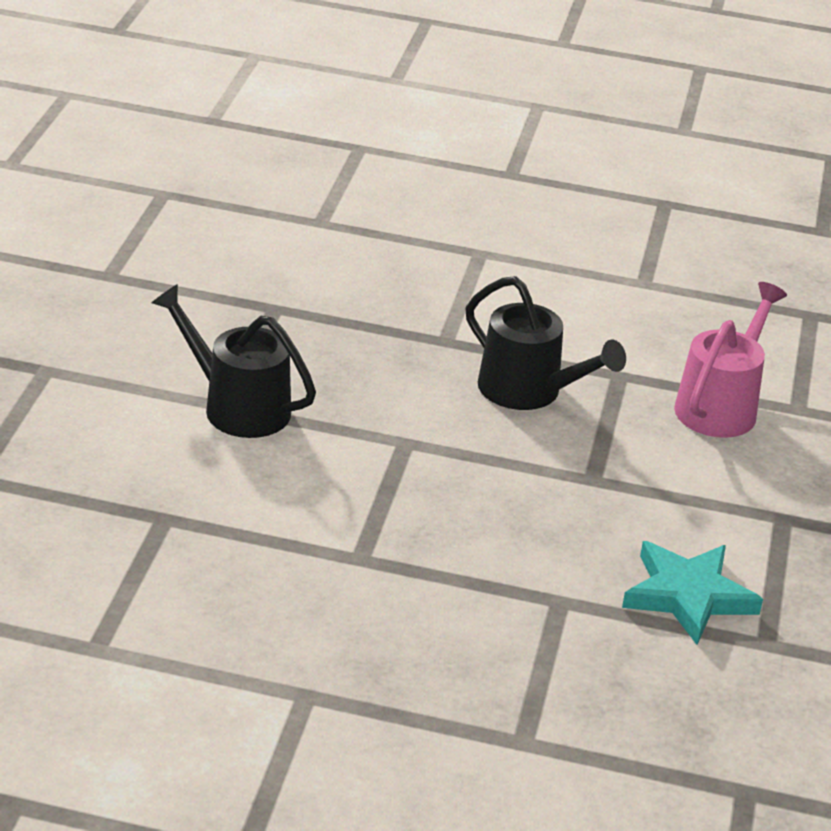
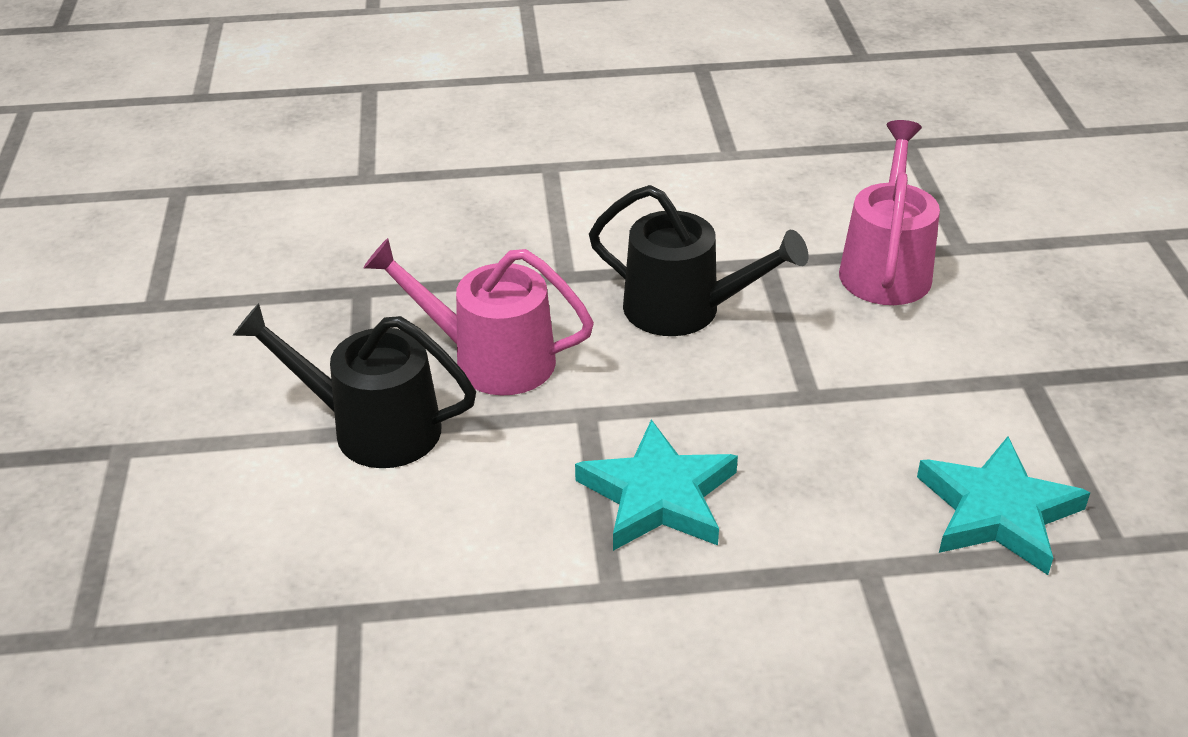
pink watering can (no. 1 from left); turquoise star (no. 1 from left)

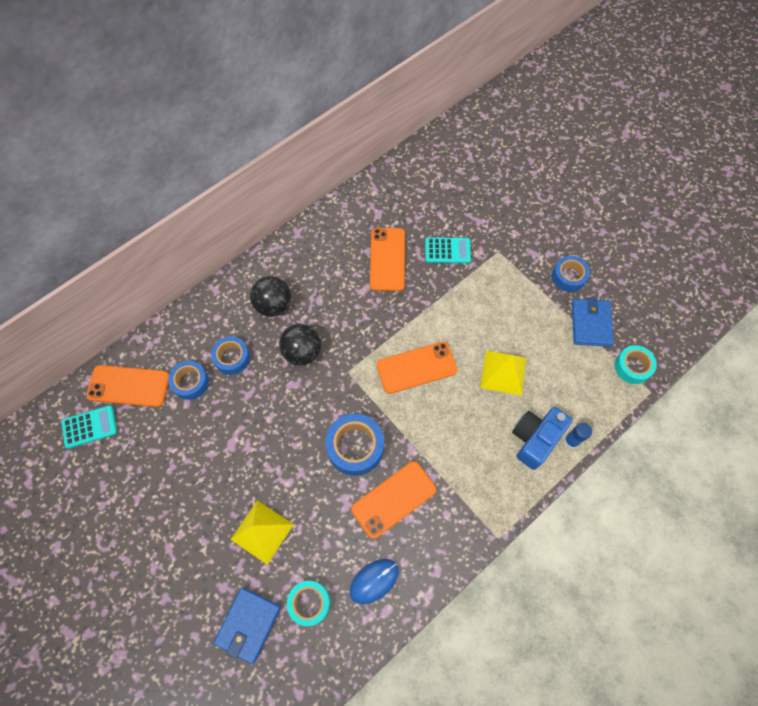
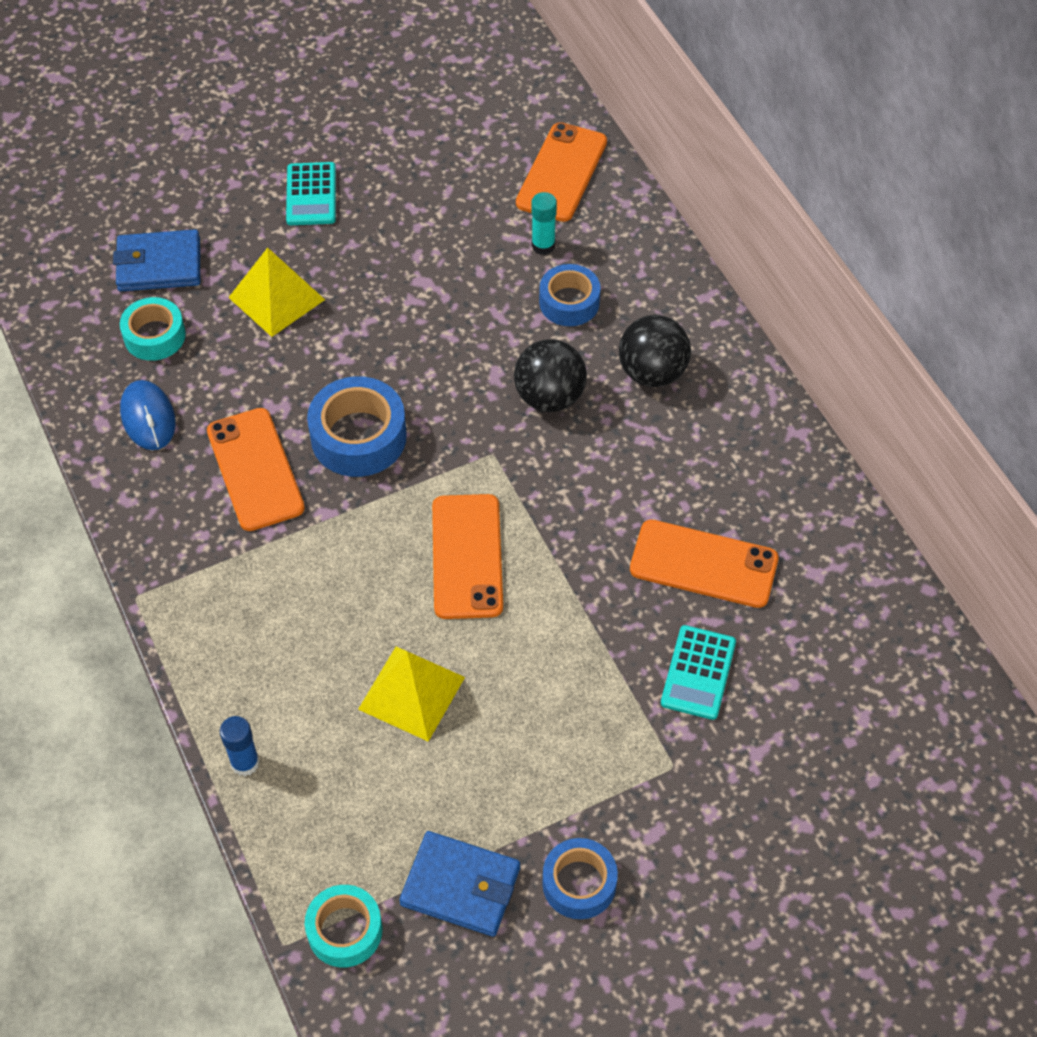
blue wallet (no. 1 from left); turquoise calculator (no. 1 from left); turquoise glue stick; blue camera

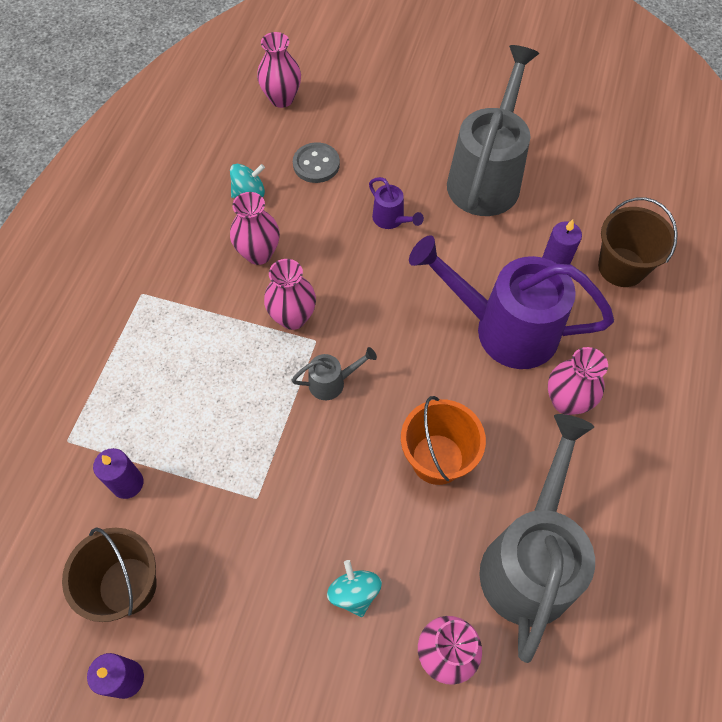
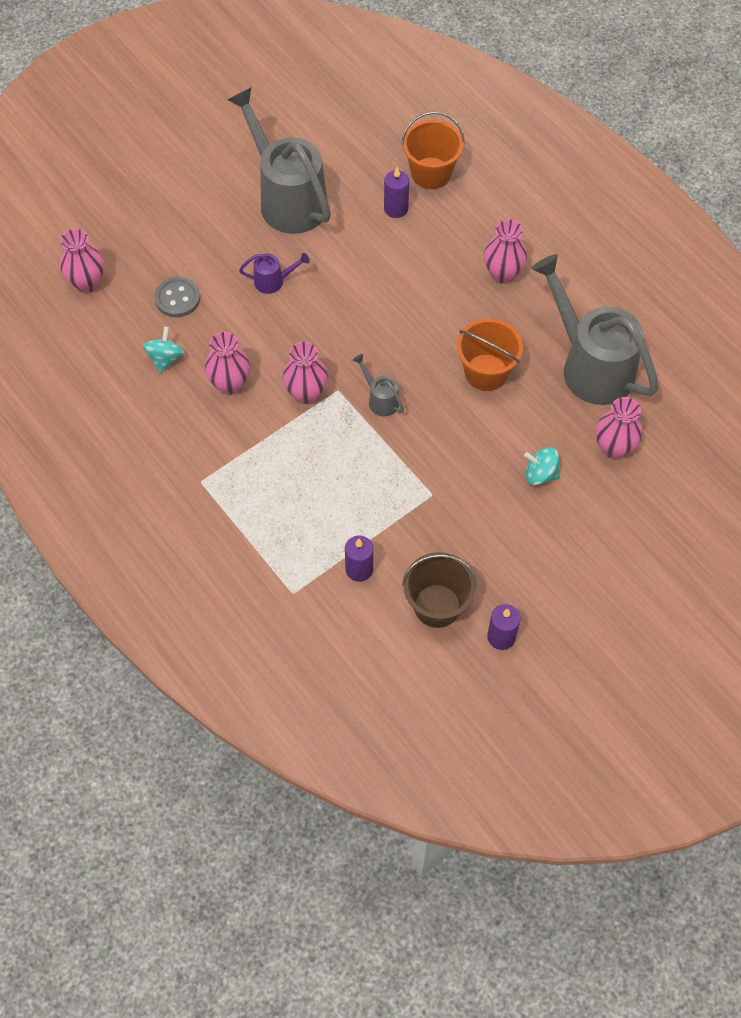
grey watering can (no. 2 from left); orange bucket (no. 1 from left); purple watering can (no. 2 from left in the first image)

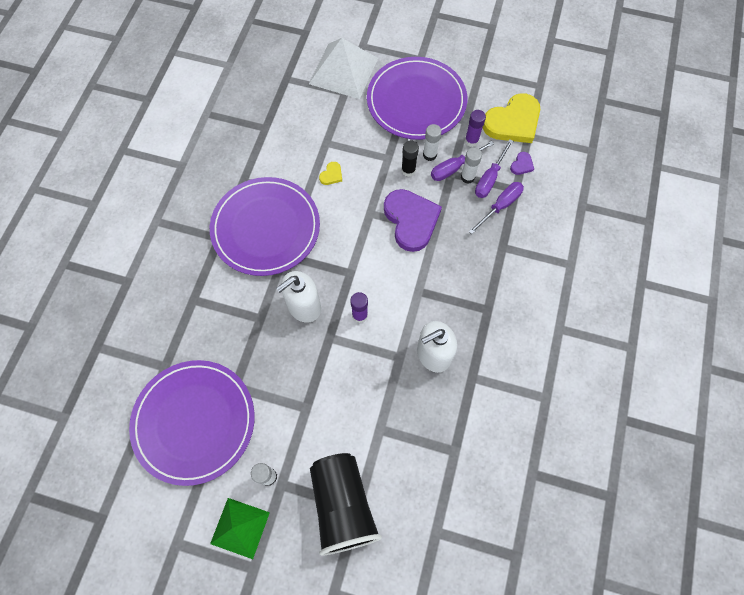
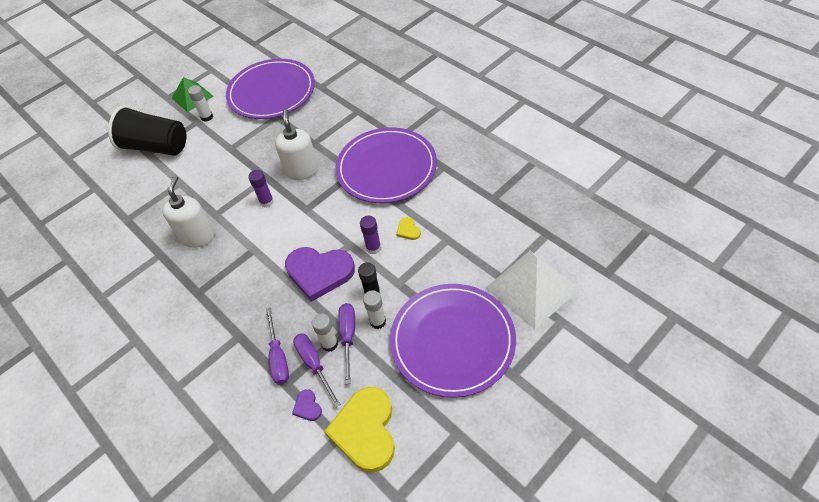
purple glue stick (no. 2 from left)

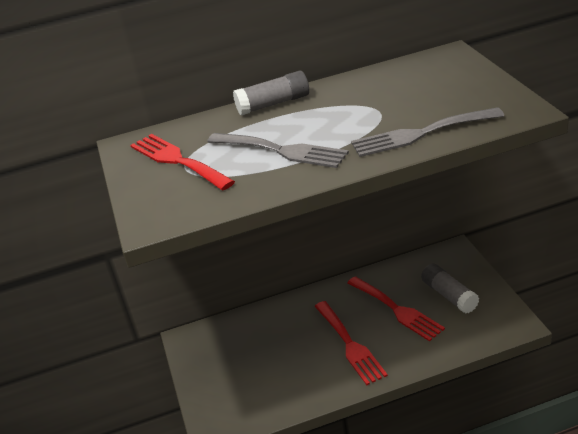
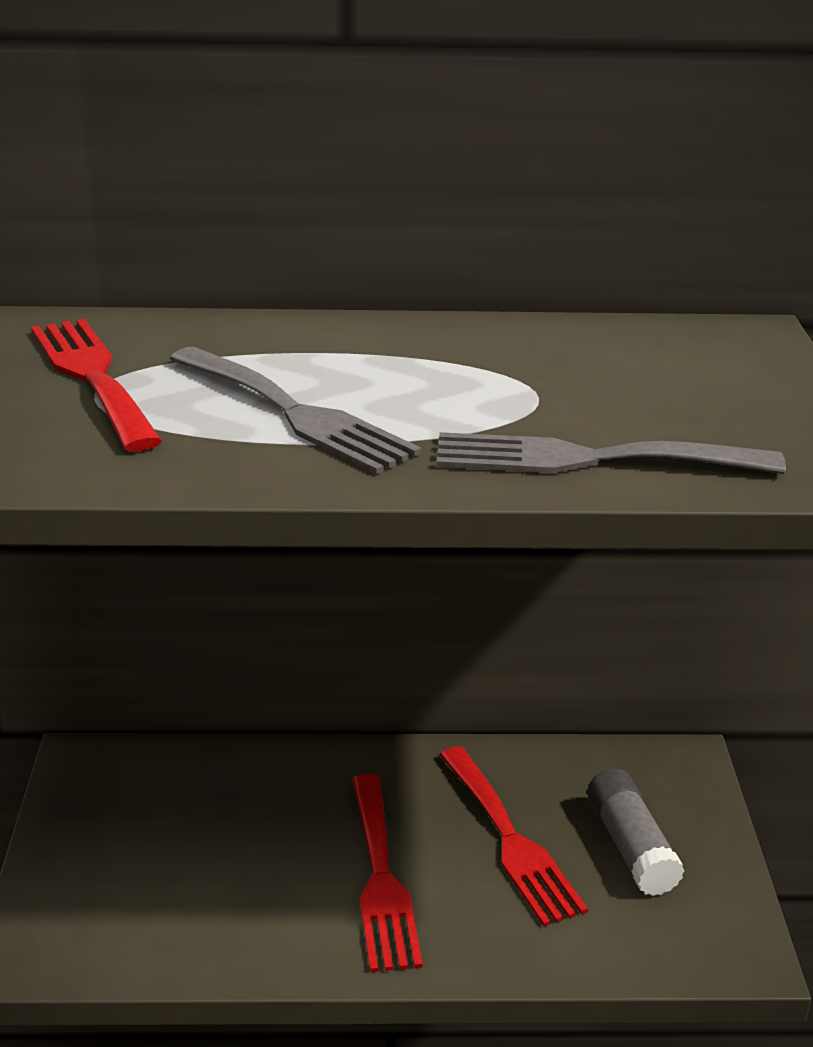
grey glue stick (no. 1 from left in the first image)

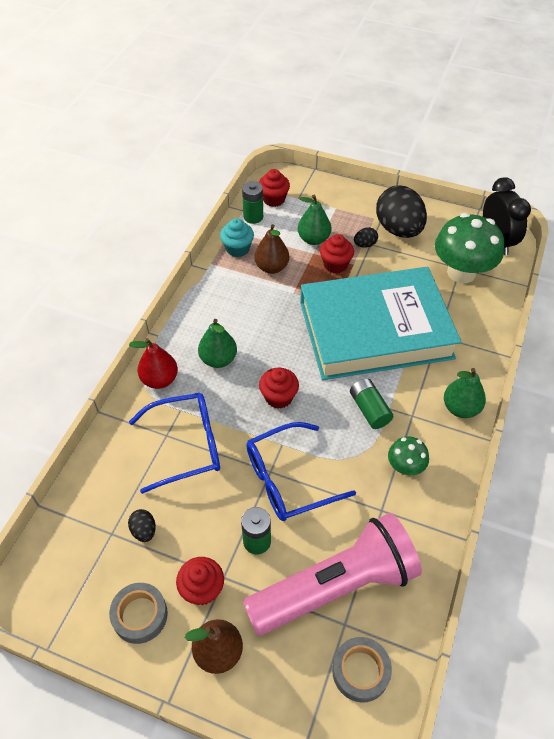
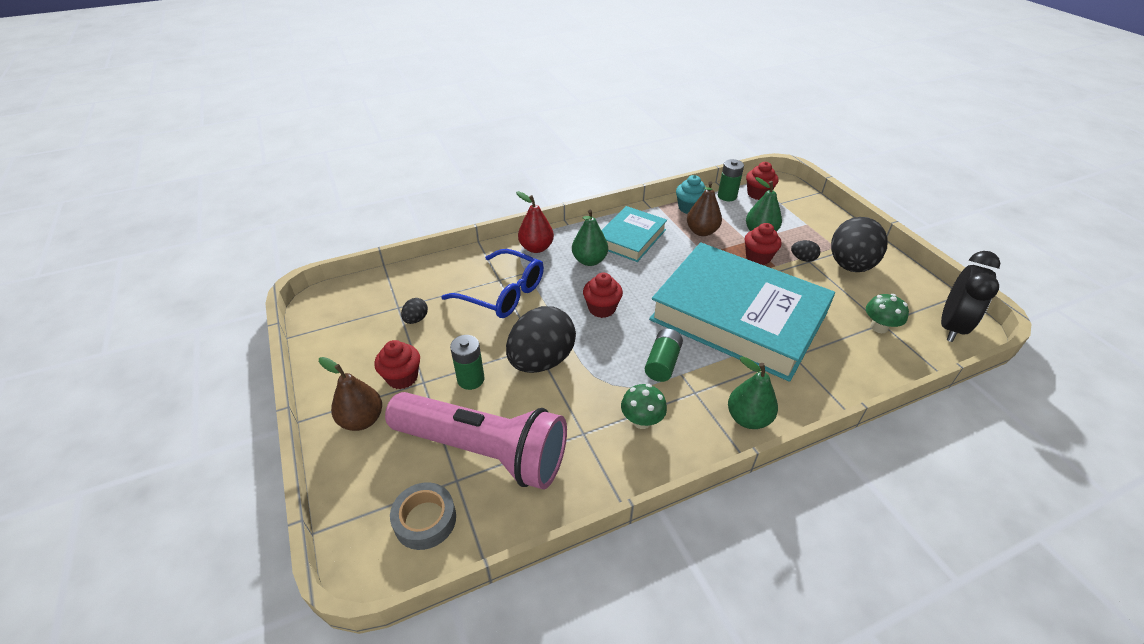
black egg (no. 2 from left); turquoise book (no. 1 from left); green mushroom (no. 2 from left); grey tape (no. 1 from left in the first image)

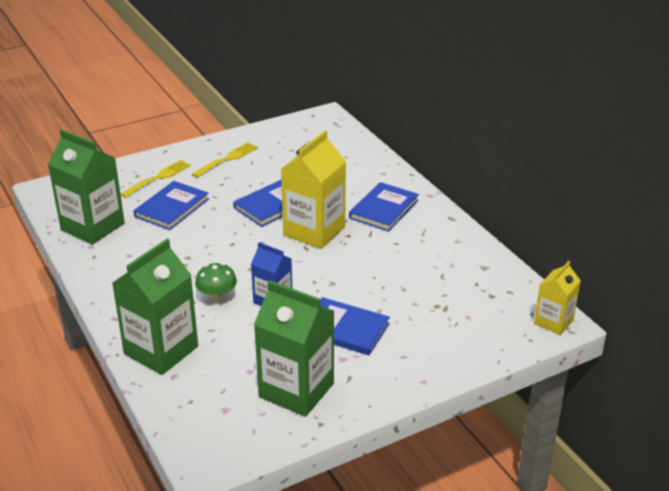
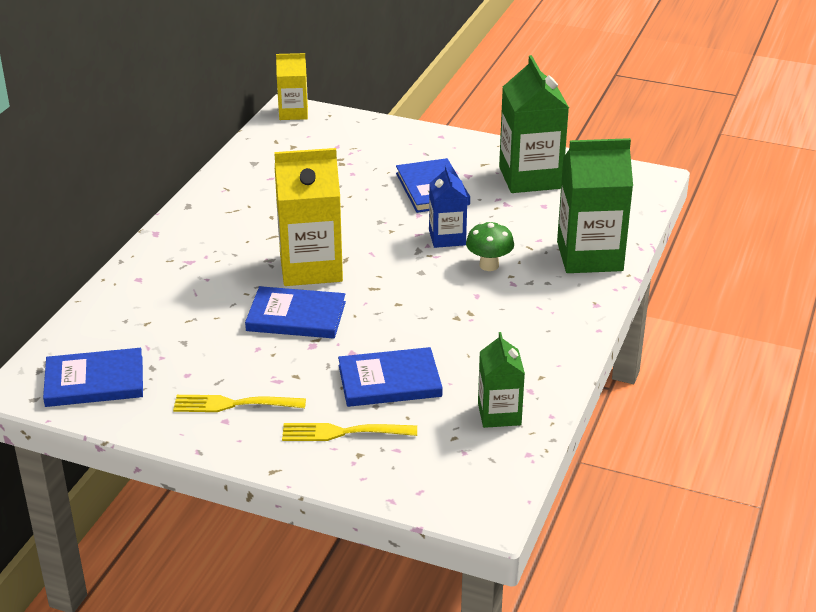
blue book (no. 1 from left); green carton (no. 1 from left)

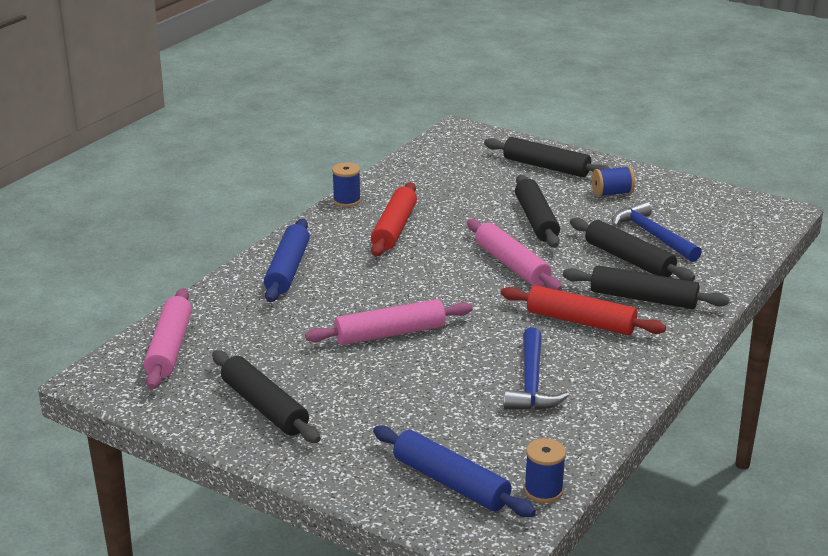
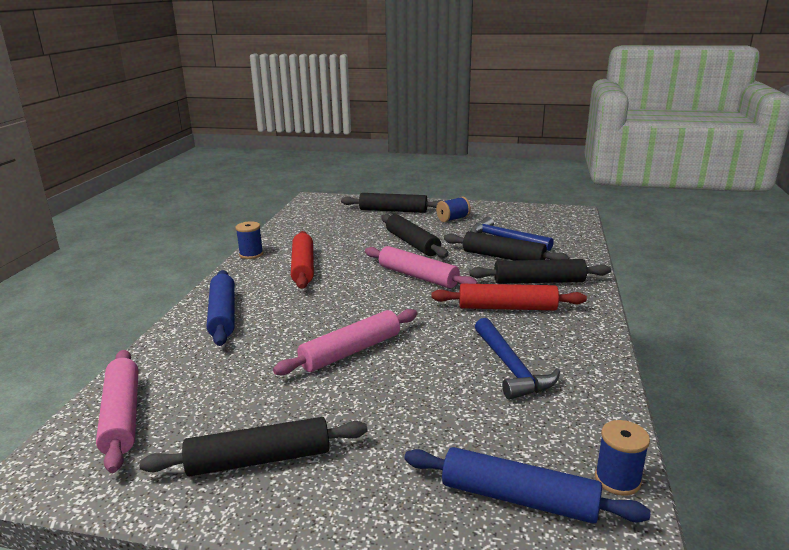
black rolling pin (no. 1 from left)

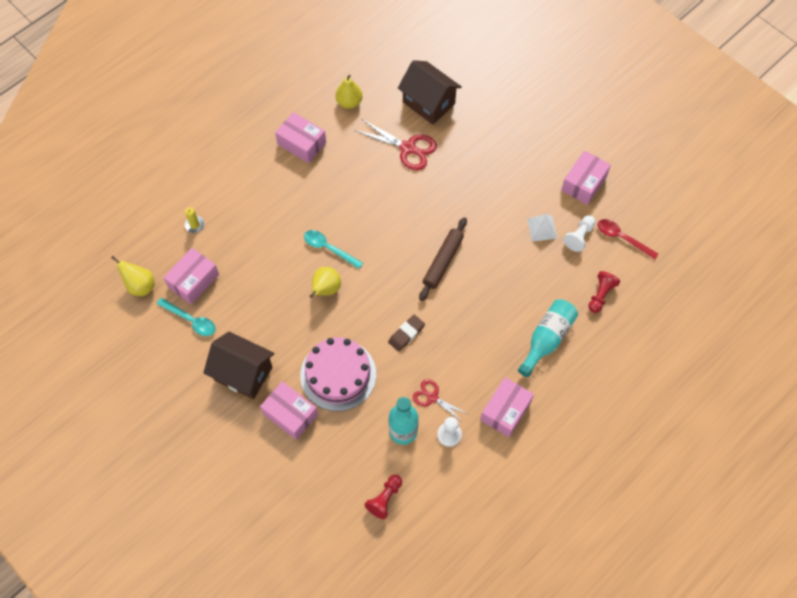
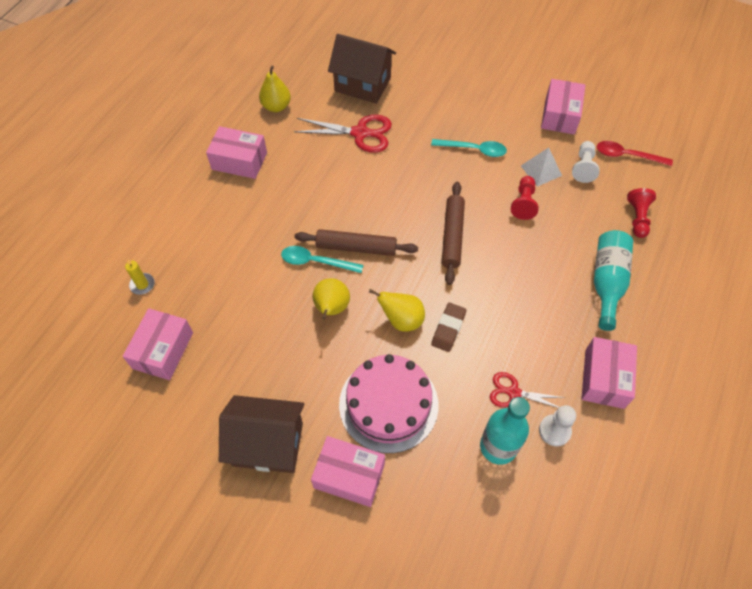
brown rolling pin (no. 1 from left); yellow pear (no. 3 from left); turquoise spoon (no. 2 from left); red pawn (no. 1 from left)

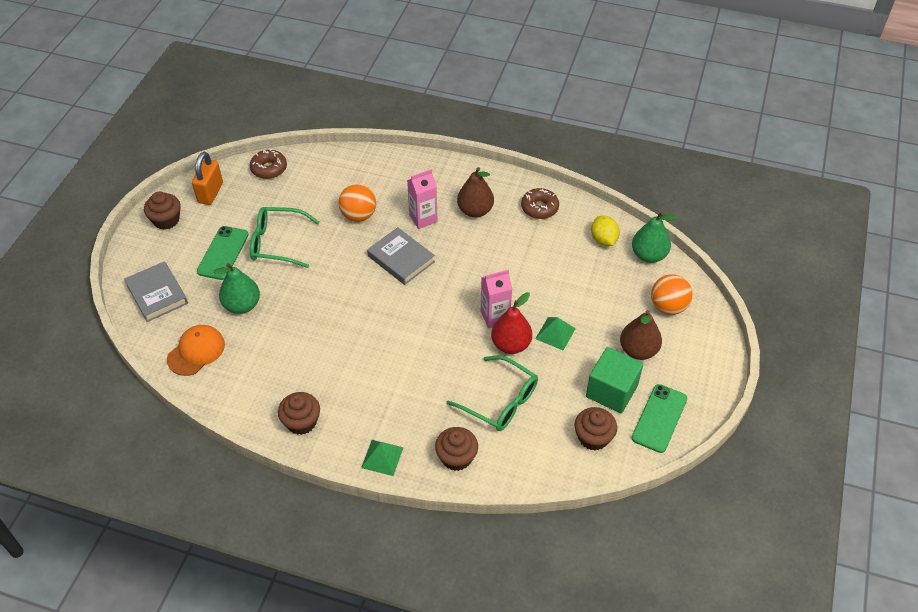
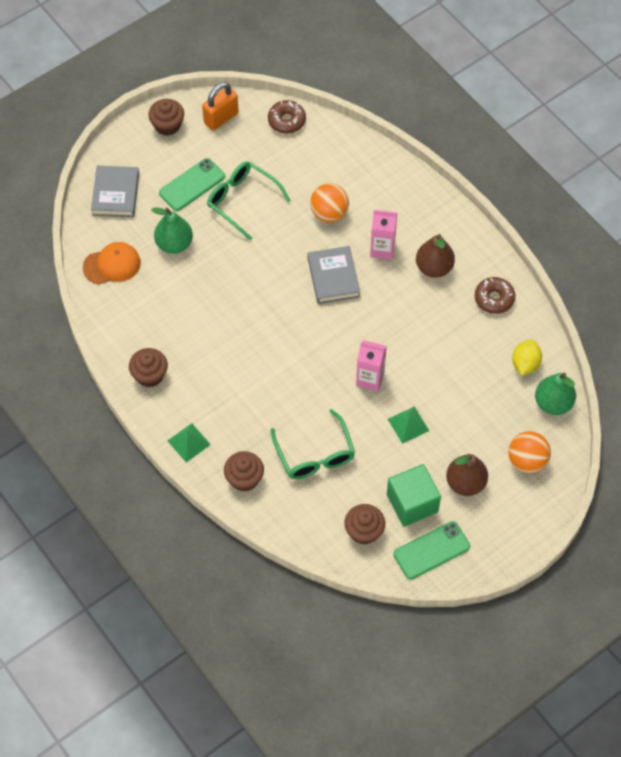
red pear

